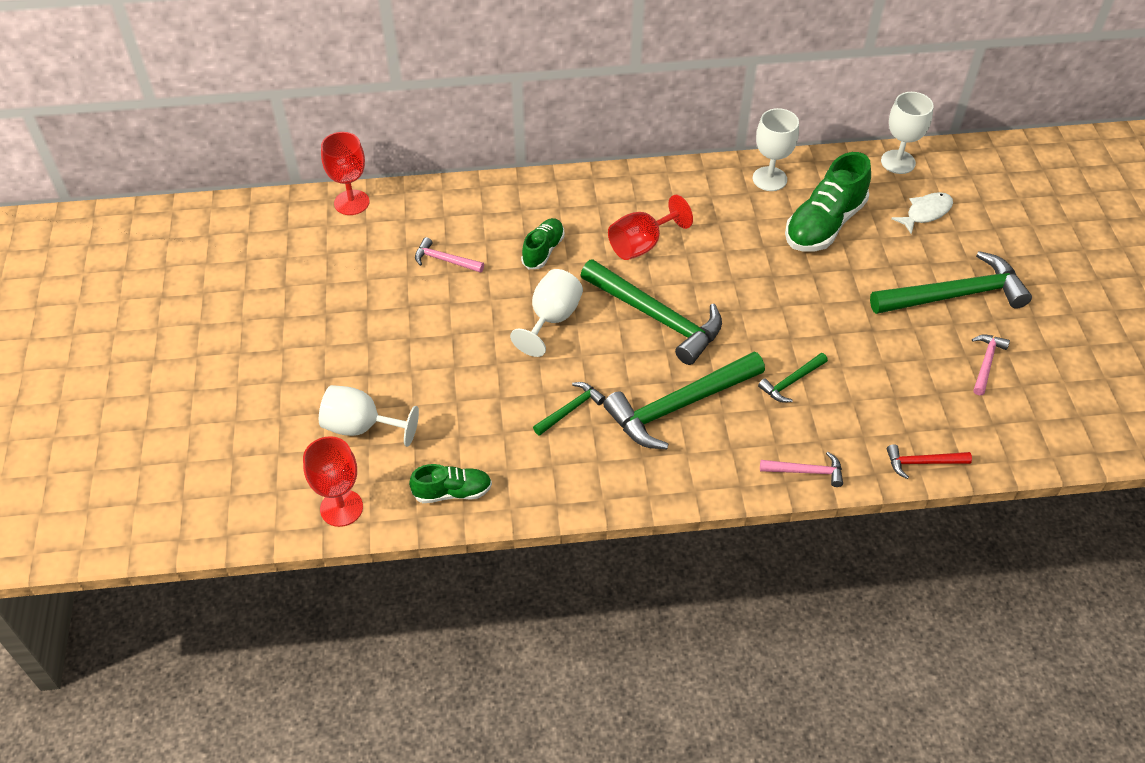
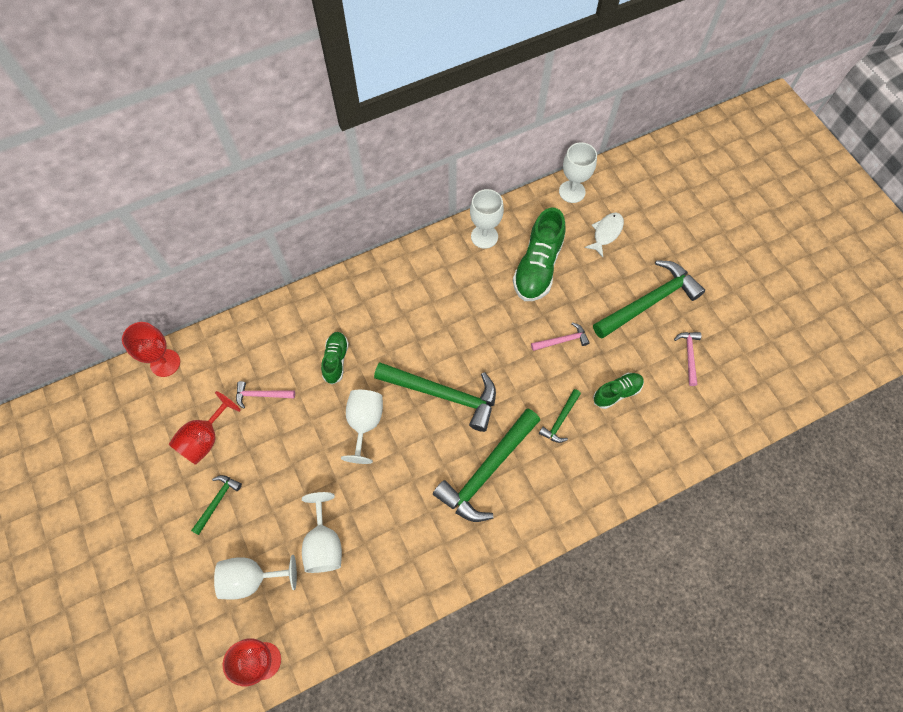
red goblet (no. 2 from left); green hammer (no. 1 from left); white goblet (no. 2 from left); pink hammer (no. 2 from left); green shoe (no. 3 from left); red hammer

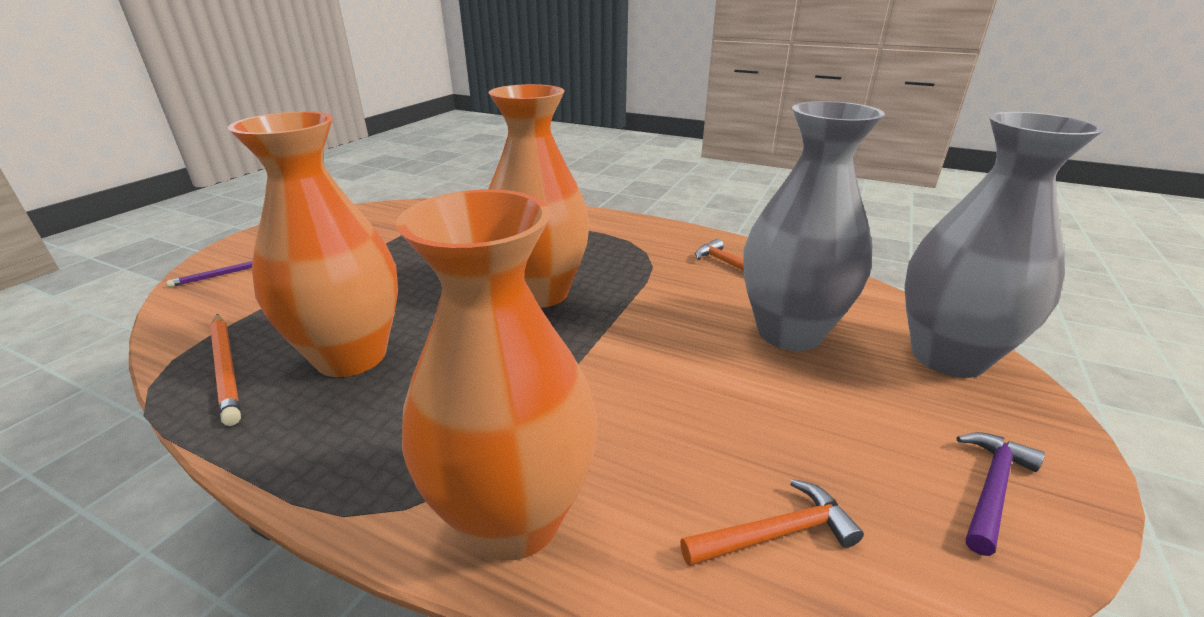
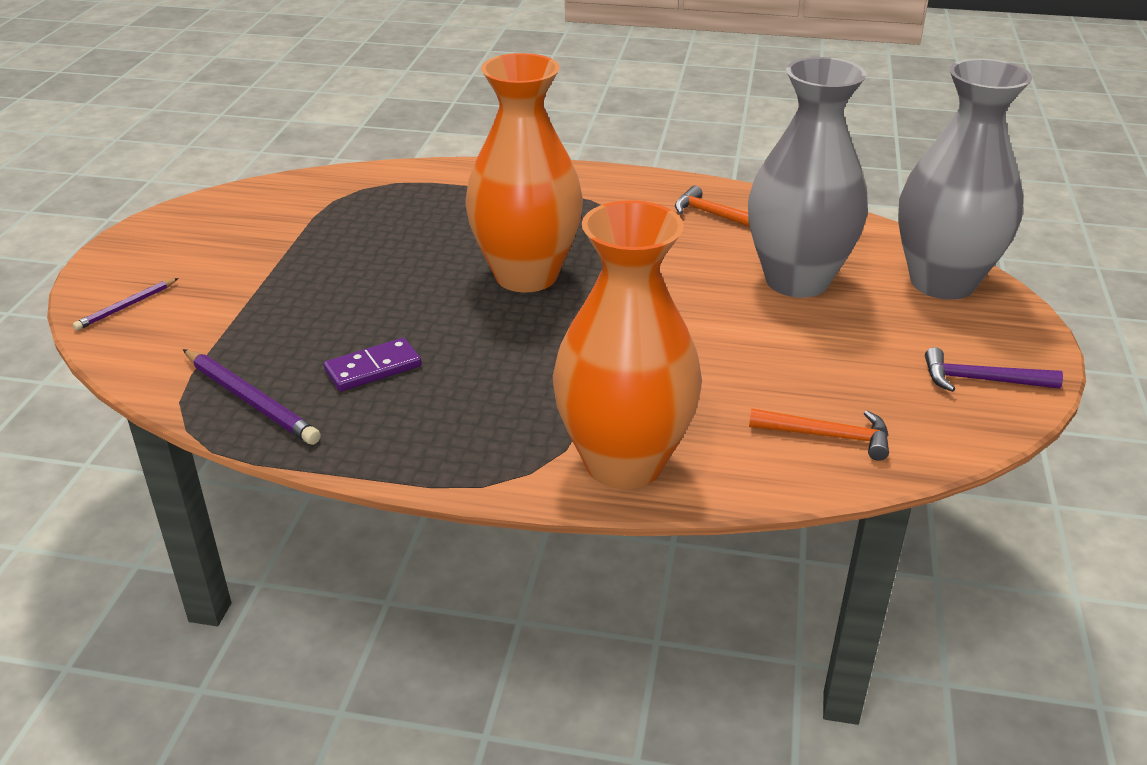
purple pencil (no. 2 from left); purple domino; orange hammer (no. 2 from left); purple hammer

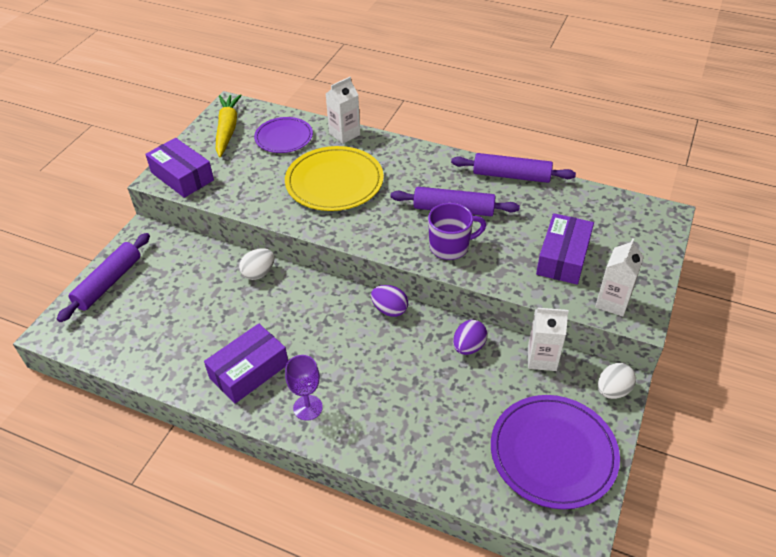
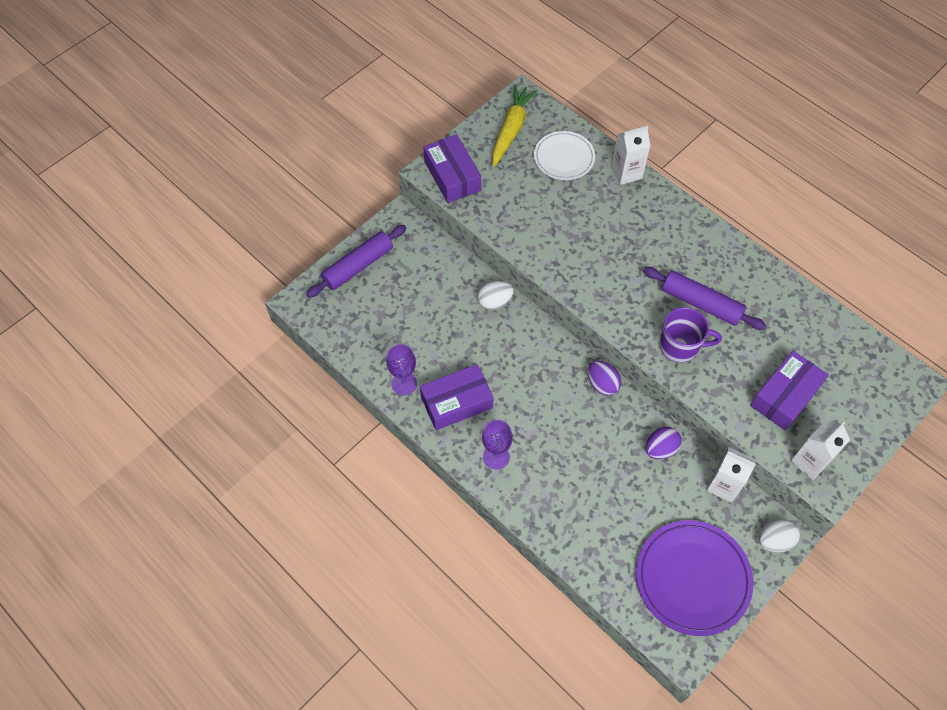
purple goblet (no. 1 from left); white plate; yellow plate; purple rolling pin (no. 3 from left in the first image)

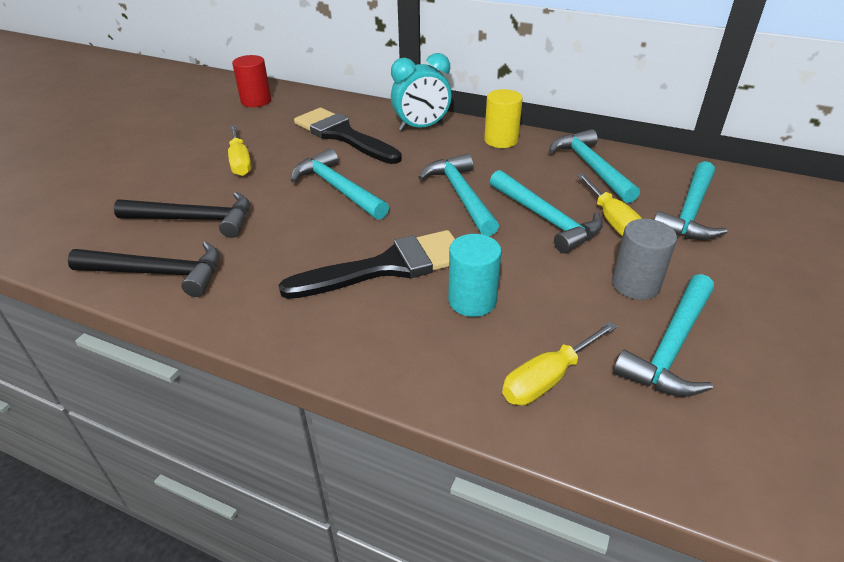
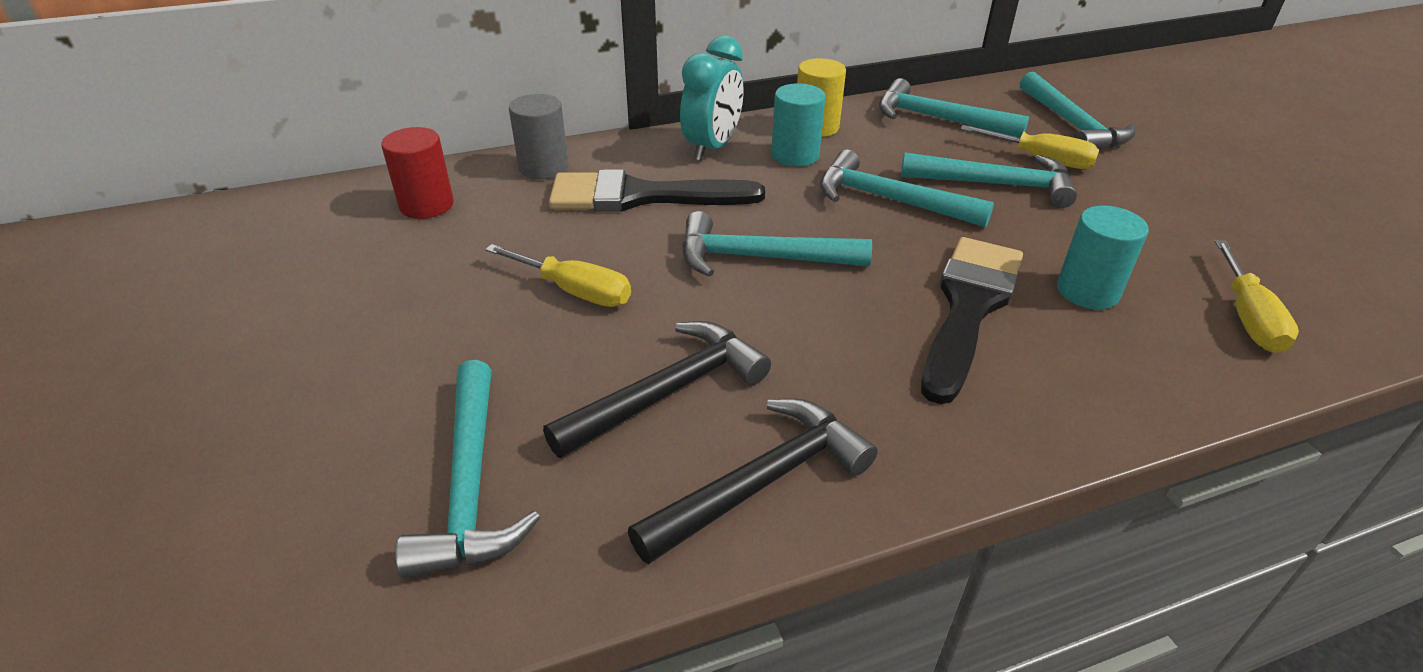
turquoise hammer (no. 1 from left); grey cylinder; turquoise cylinder (no. 1 from left)

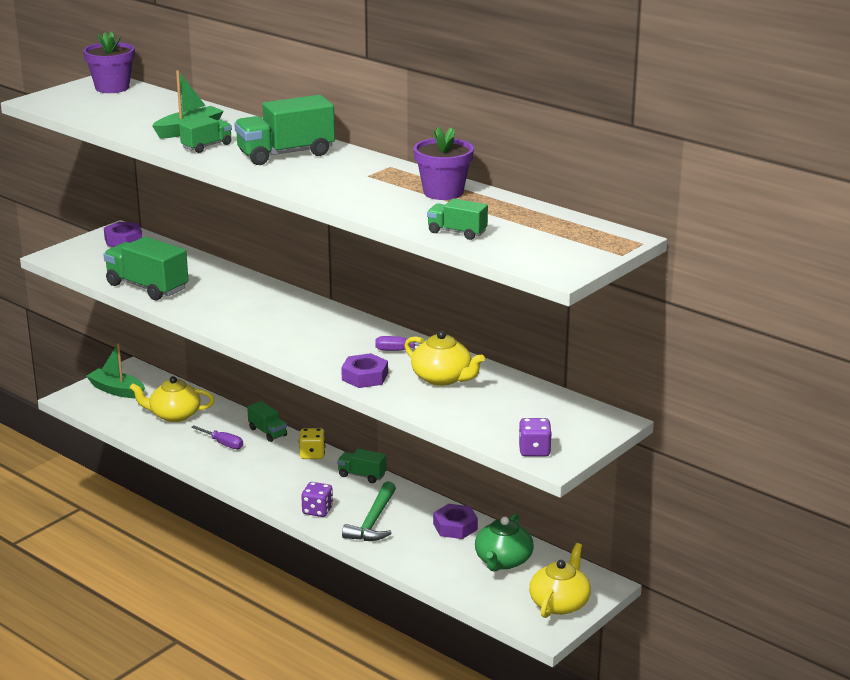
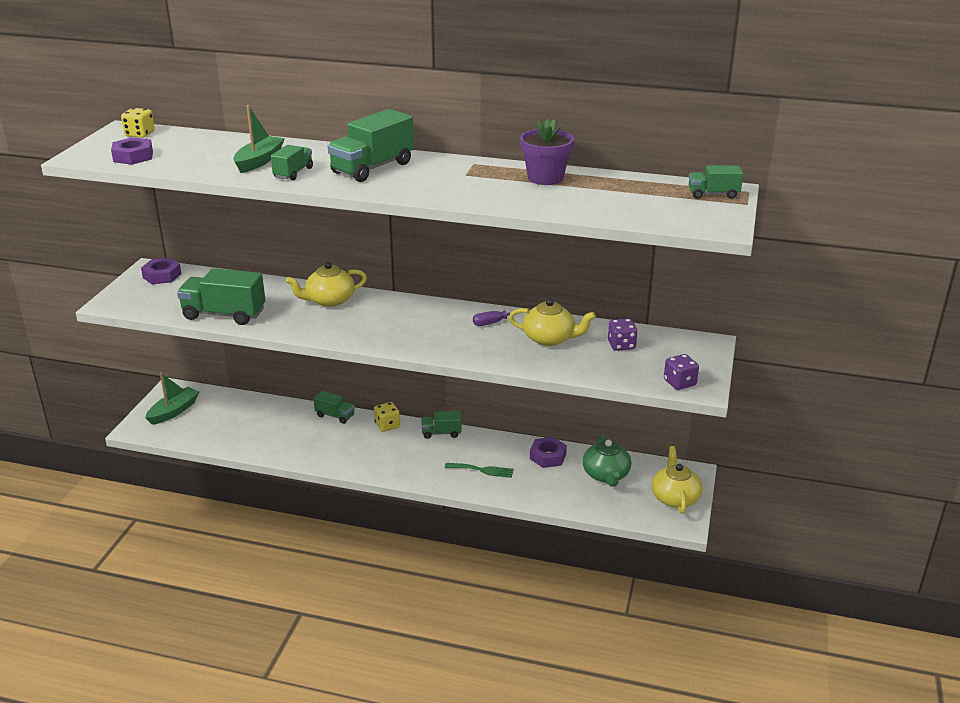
purple nut (no. 1 from left); yellow dice (no. 1 from left); green boat (no. 1 from left); yellow teapot (no. 1 from left); green fork; purple dice (no. 1 from left); green truck (no. 6 from left); purple screwdriver (no. 1 from left in the first image)

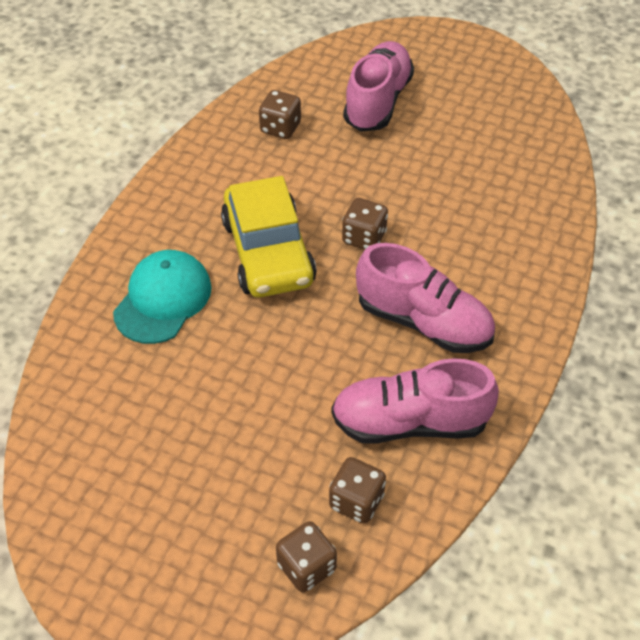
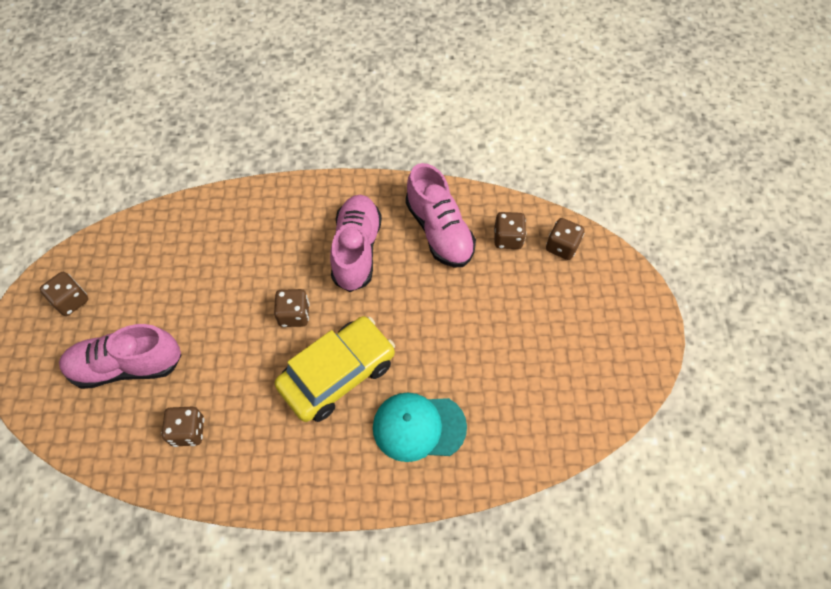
brown dice (no. 1 from left)

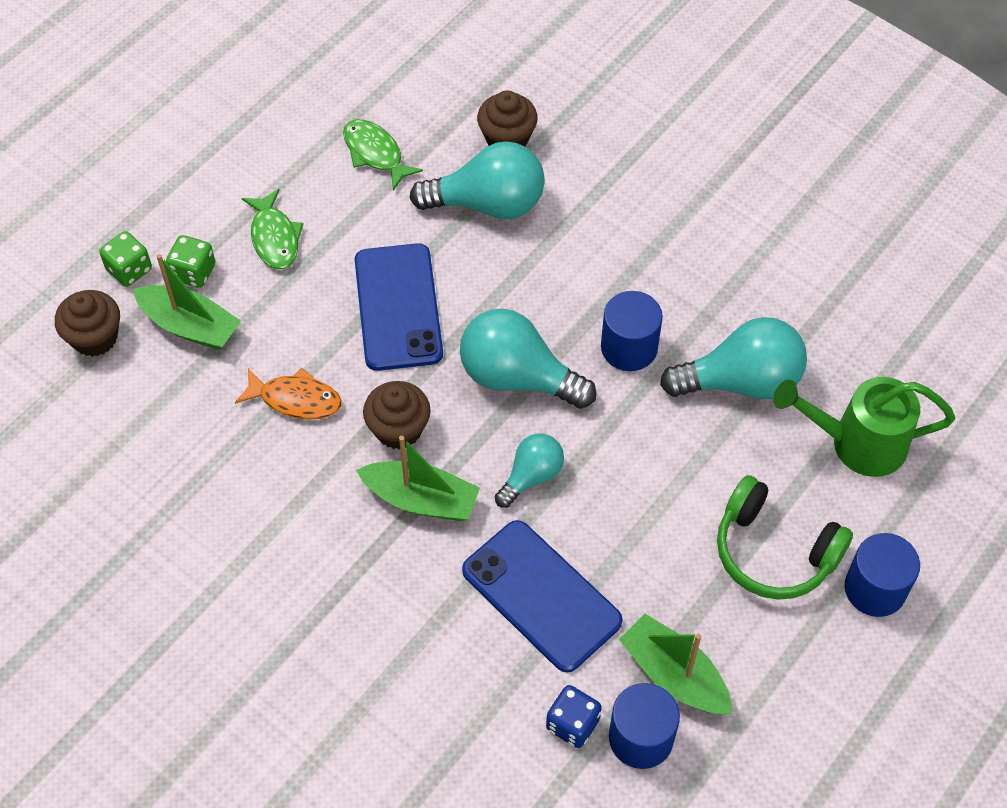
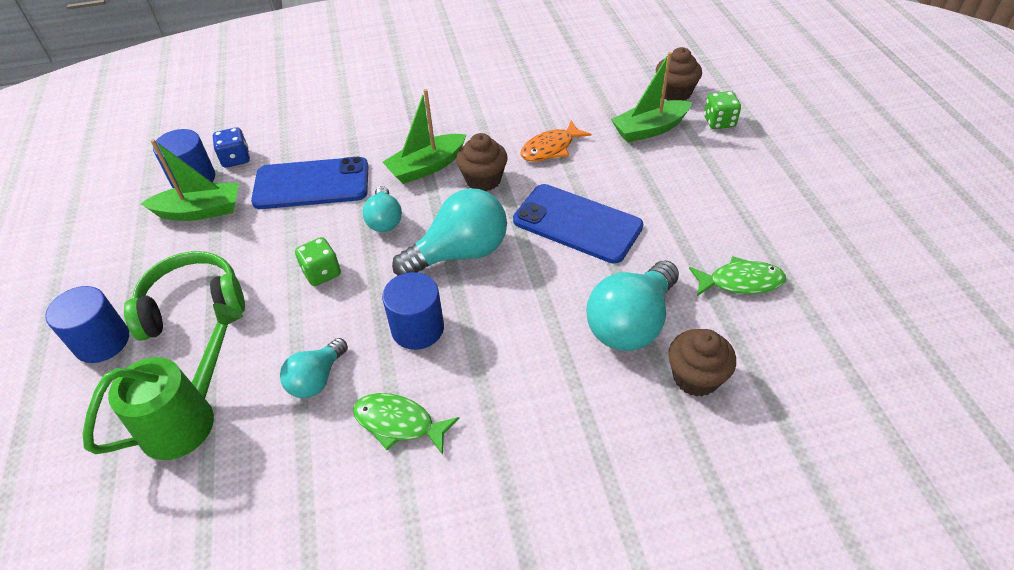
turquoise light bulb (no. 1 from left); green dice (no. 1 from left); green fish (no. 1 from left)

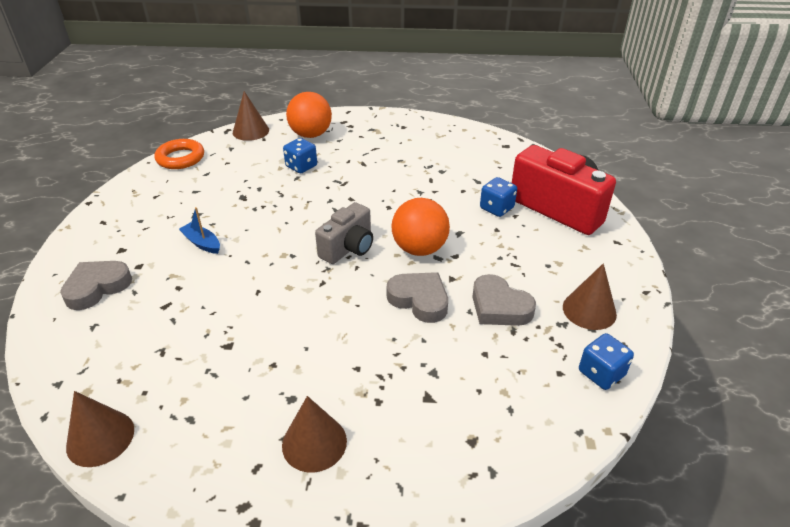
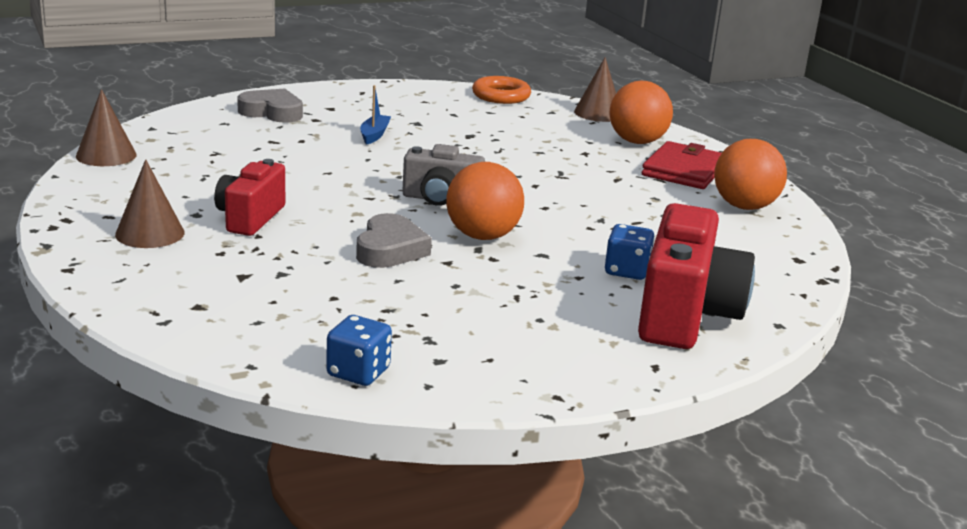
red camera (no. 1 from left); red wallet; orange ball (no. 3 from left); blue dice (no. 1 from left in the first image); grey heart (no. 3 from left in the first image); brown cone (no. 4 from left in the first image)

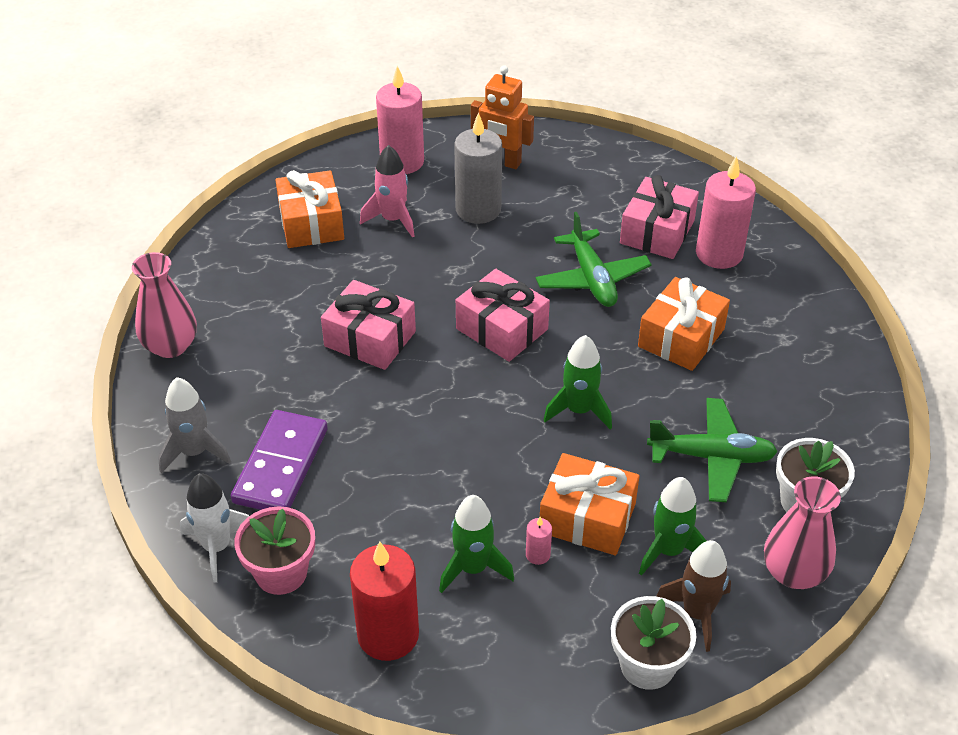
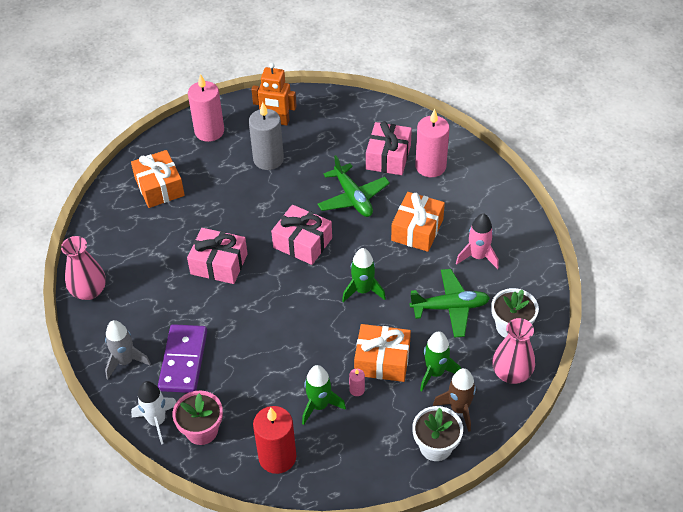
pink rocket

